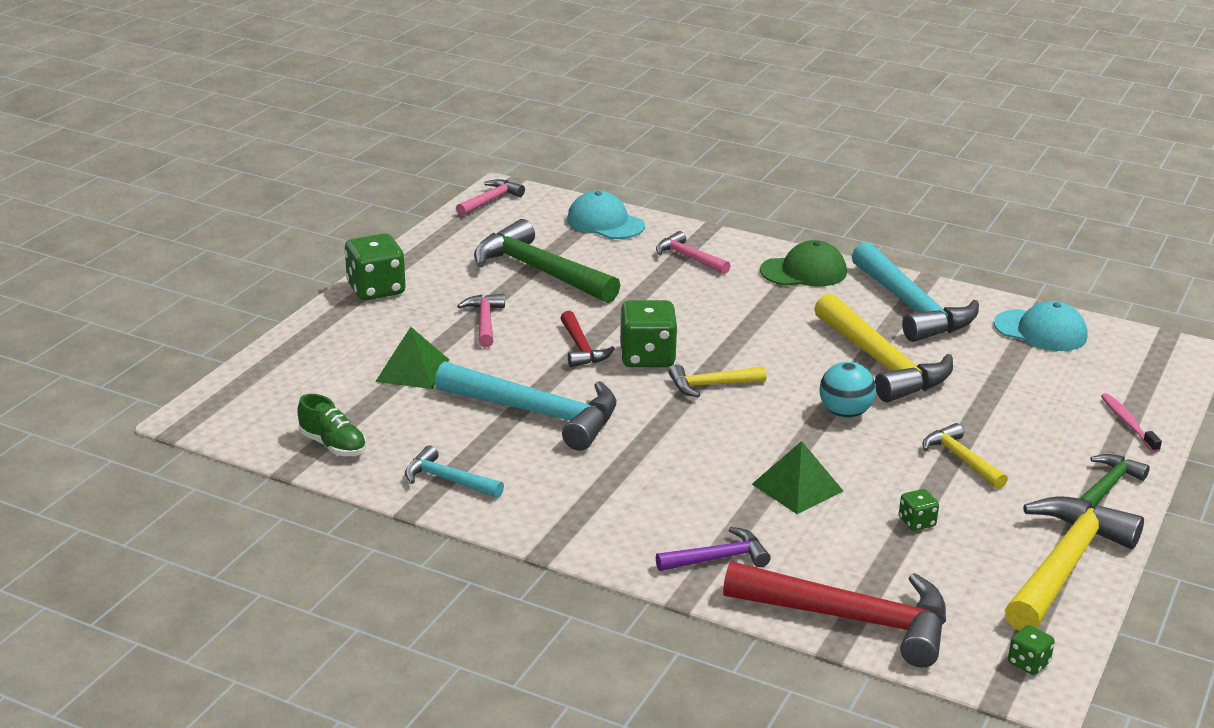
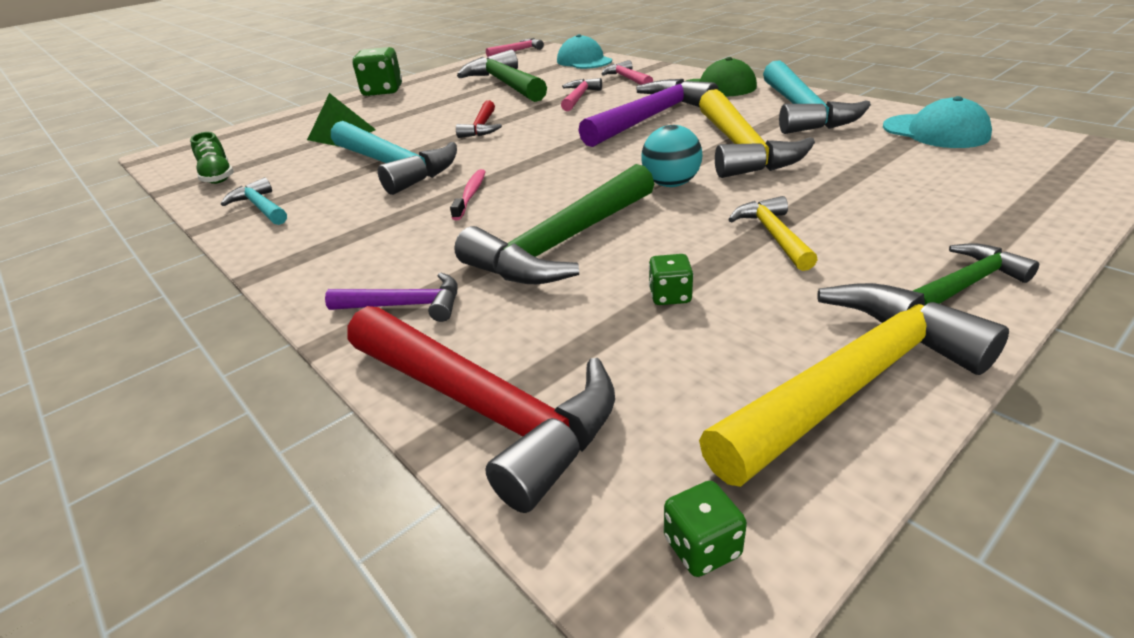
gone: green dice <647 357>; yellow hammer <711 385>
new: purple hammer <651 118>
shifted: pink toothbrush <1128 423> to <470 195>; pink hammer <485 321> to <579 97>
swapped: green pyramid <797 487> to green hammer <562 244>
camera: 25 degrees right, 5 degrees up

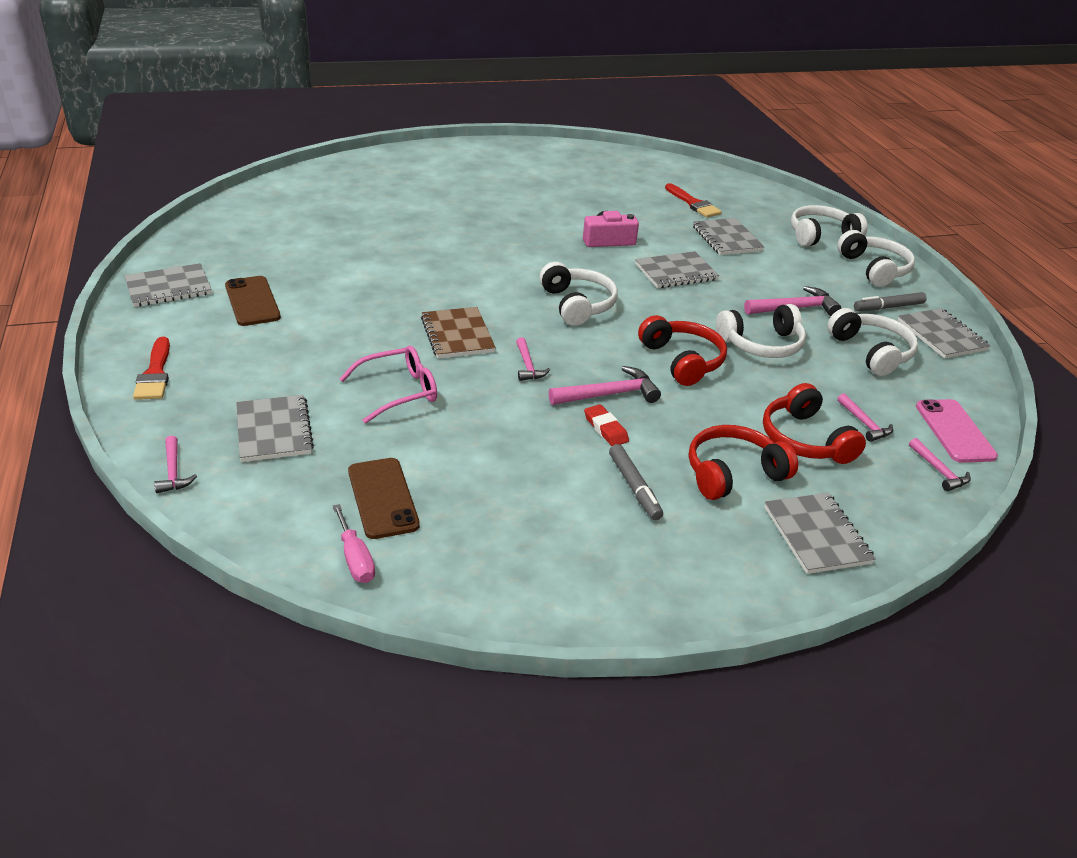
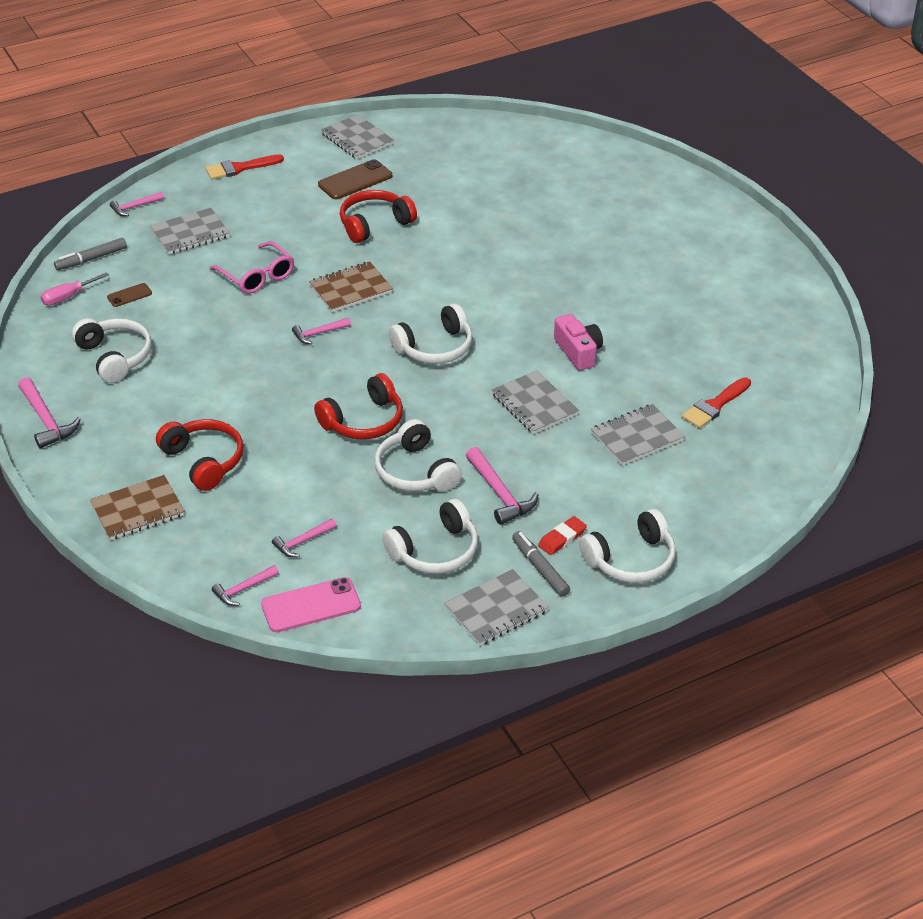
shifted: pink hammer <609 394> to <46 420>; grey marker <634 487> to <91 259>; white headphones <821 235> to <115 357>; red headphones <804 439> to <374 224>; red eraser <605 429> to <562 538>
repainted: grey notebook <817 535> to brown notebook <138 510>
scaled: brown phone <383 498> = <129 295> x0.54
camera: 80 degrees right, 5 degrees up

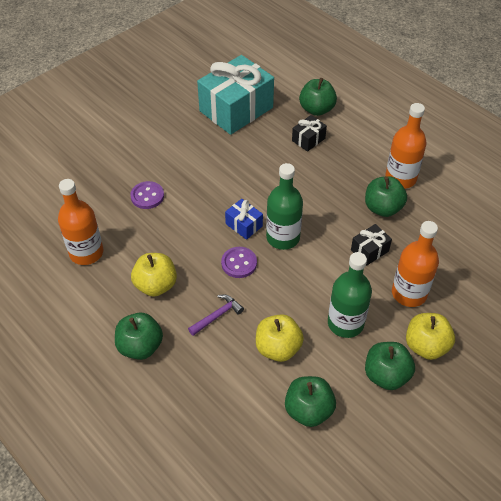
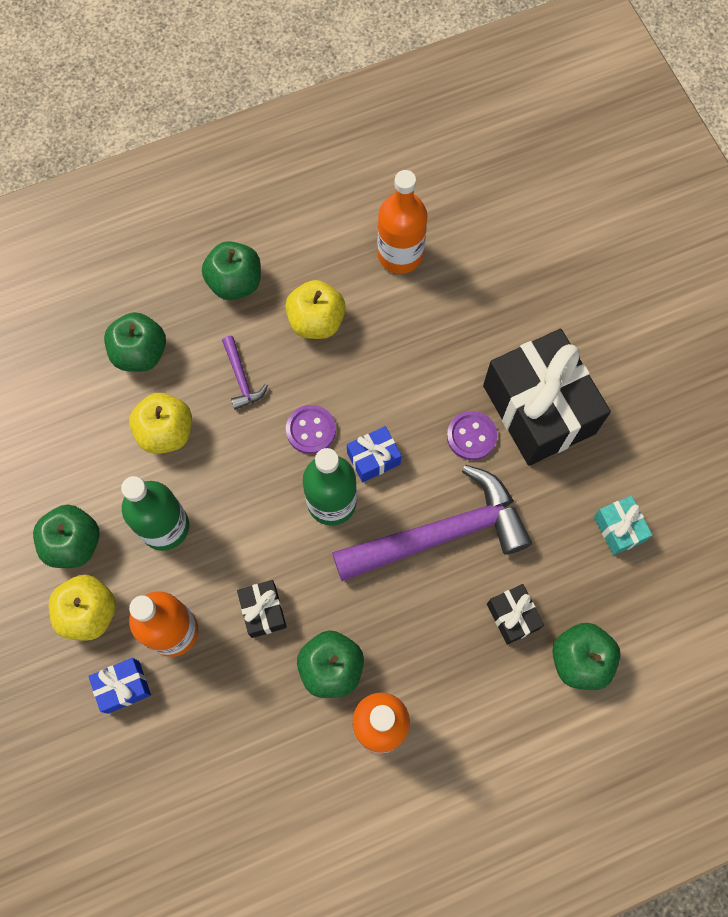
new: blue gift <123 687>; purple hammer <440 533>; black gift <538 409>
shifted: green apple <308 410> to <140 353>; purple button <147 196> to <471 436>
scaled: turquoise gift <236 109> = <618 529> x0.44
camera: 110 degrees right, 20 degrees up

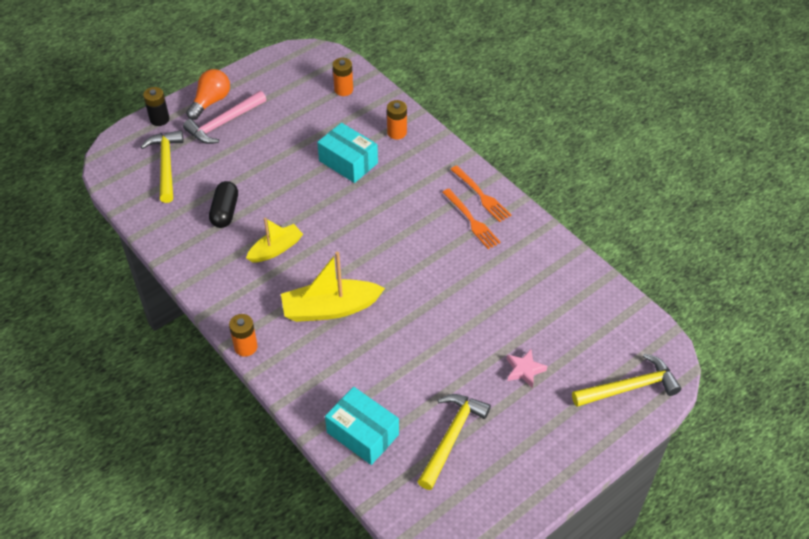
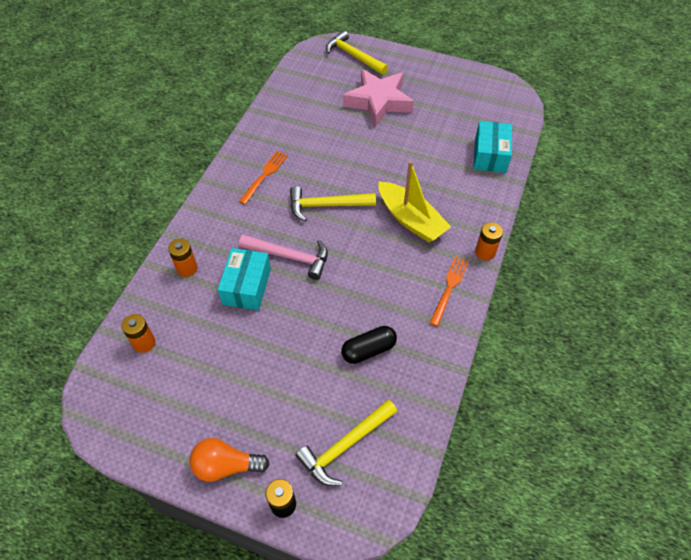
gone: yellow boat <276 249>
shifted: pink hammer <223 123> to <290 257>; yellow hammer <452 437> to <326 205>; orange fork <481 195> to <449 288>
scaled: pink star <524 370> = <378 101> x2.31
camera: 120 degrees left, 5 degrees up

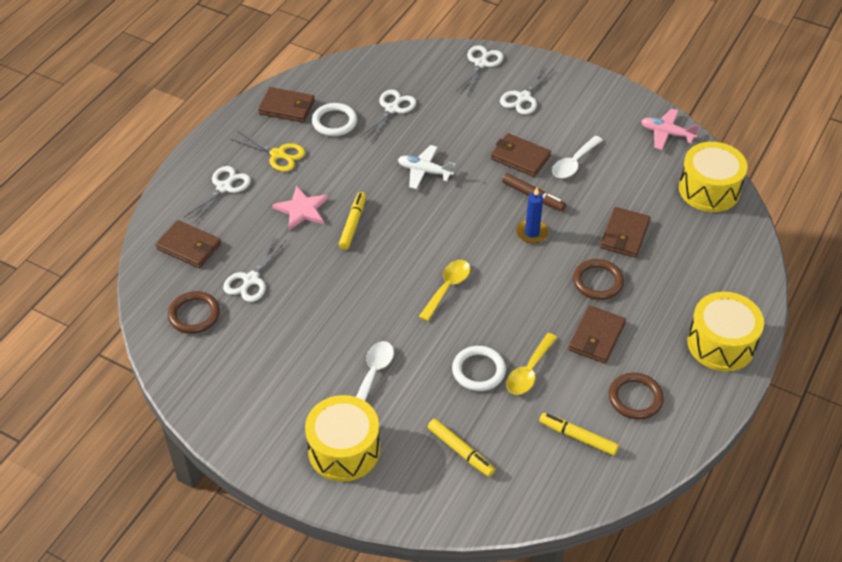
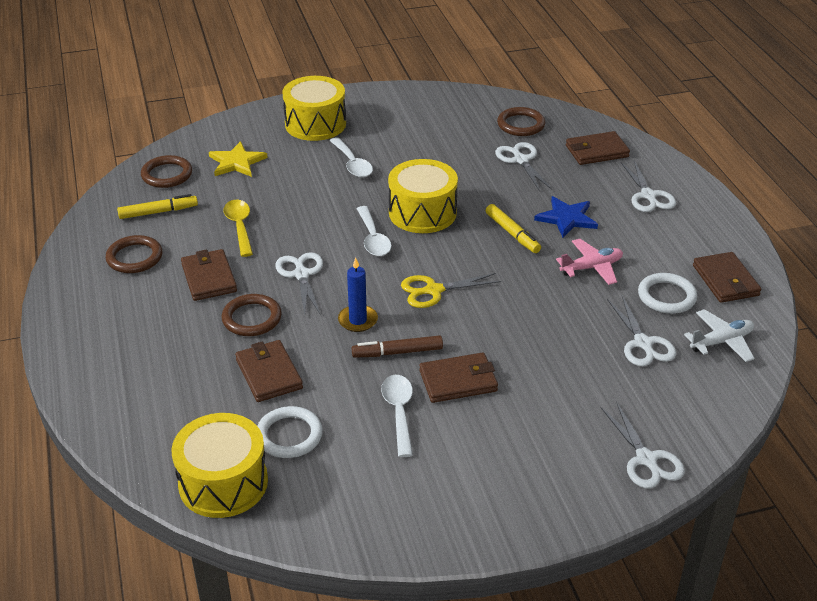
new: brown ring <167 175>
shifted: white ring <478 370> to <289 435>; white scissors <523 97> to <301 275>; yellow drum <721 344> to <422 212>; yellow scissors <278 154> to <434 290>; pink plane <666 133> to <591 267>; white plane <424 171> to <721 341>
swapped: yellow marker <460 451> to yellow star <237 162>
repainted: yellow spoon <447 288> to white spoon <373 239>; pink star <302 210> to blue star <566 218>
rotated: brown wallet <287 107> = <725 280> 75 degrees counterclockwise
camera: 135 degrees right, 10 degrees down

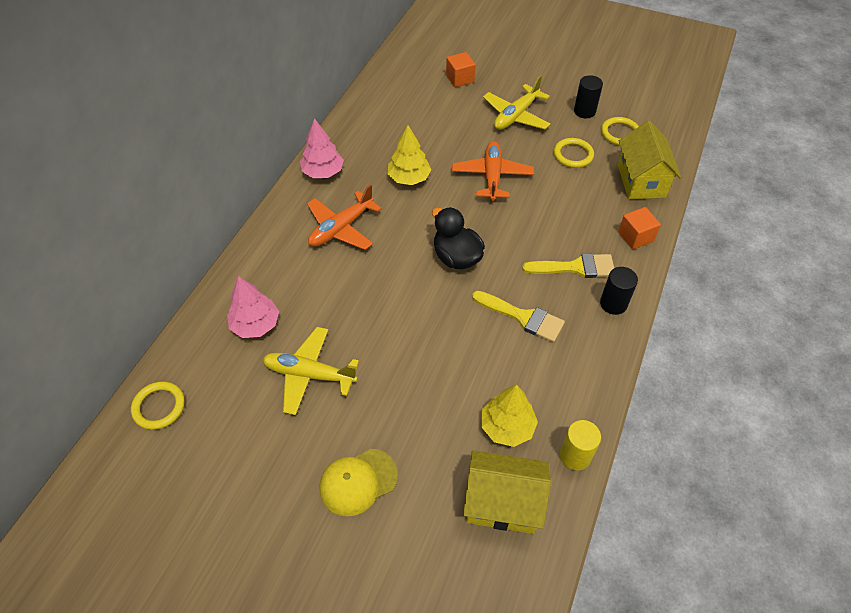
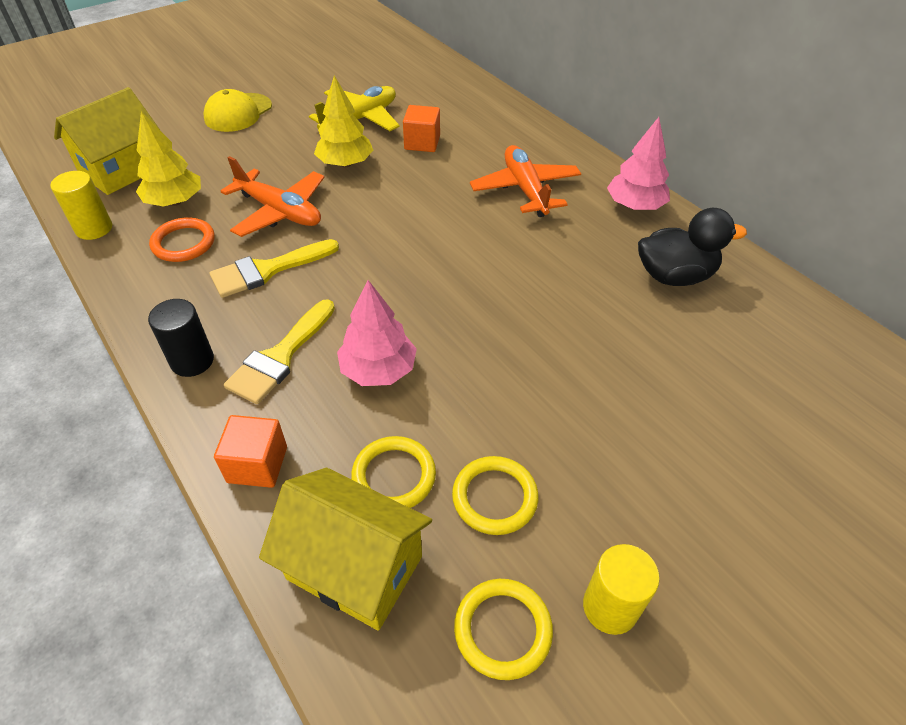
gone: yellow plane <516 116>
new: orange ring <183 243>
shifted: orange plane <492 176> to <280 212>; yellow tree <409 178> to <345 163>; pink tree <255 324> to <378 370>; yellow ring <159 407> to <394 476>; orange cube <460 79> to <422 143>; black duck <456 257> to <674 276>
repainted: black cylinder <584 111> to yellow cylinder <610 607>
rotated: yellow cap <358 482> = <238 113> 150 degrees counterclockwise
camera: 120 degrees right, 5 degrees down

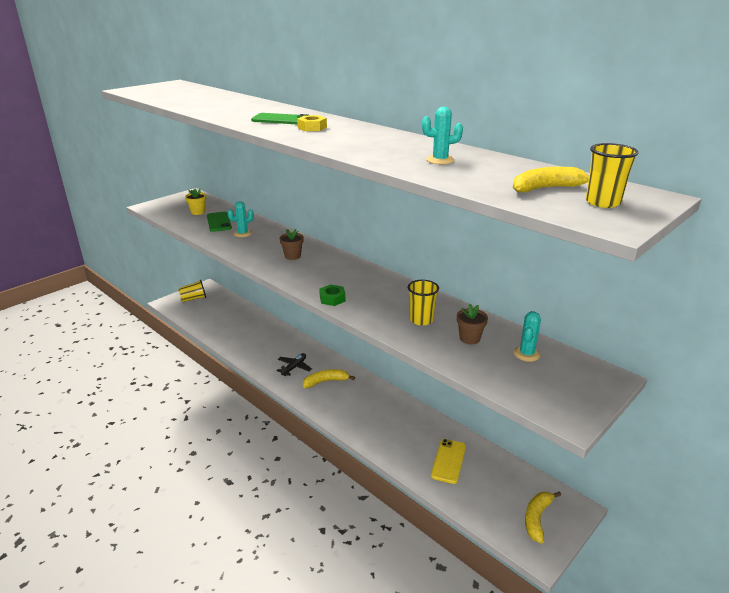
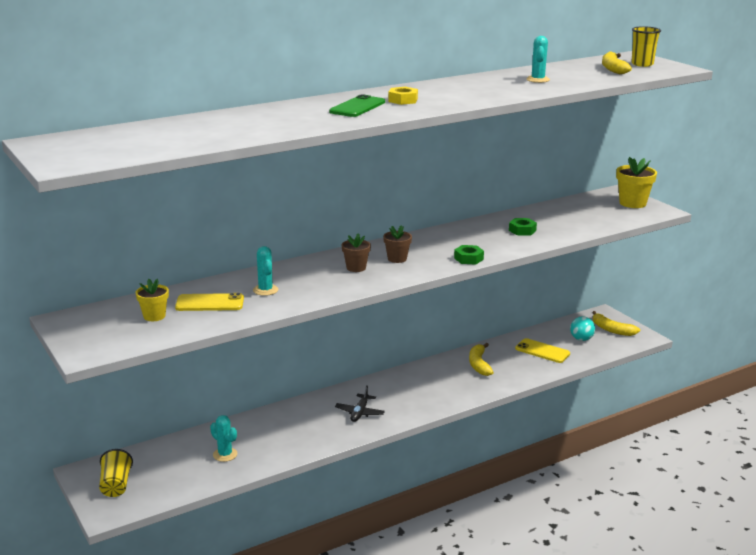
new: turquoise ball <581 339>; yellow flower pot <632 203>
shifted: turquoise cactus <526 354> to <225 454>; brown flower pot <469 338> to <397 259>; yellow banana <326 381> to <479 364>
swapped: yellow cup <421 320> to green nut <522 230>
repainted: green phone <219 222> to yellow phone <210 303>
rotated: black plane <294 367> = <360 413> 120 degrees counterclockwise
camera: 75 degrees left, 5 degrees down

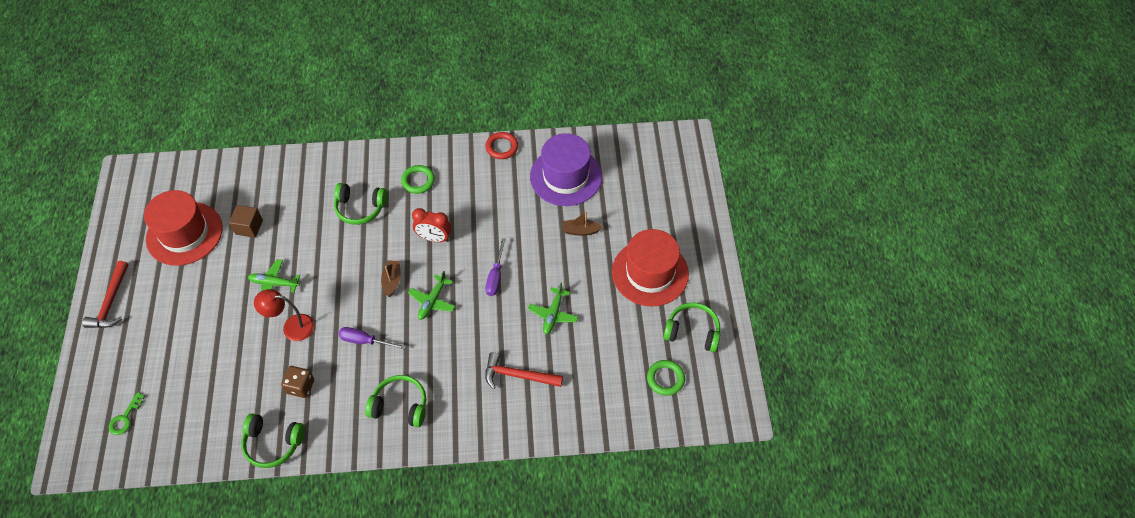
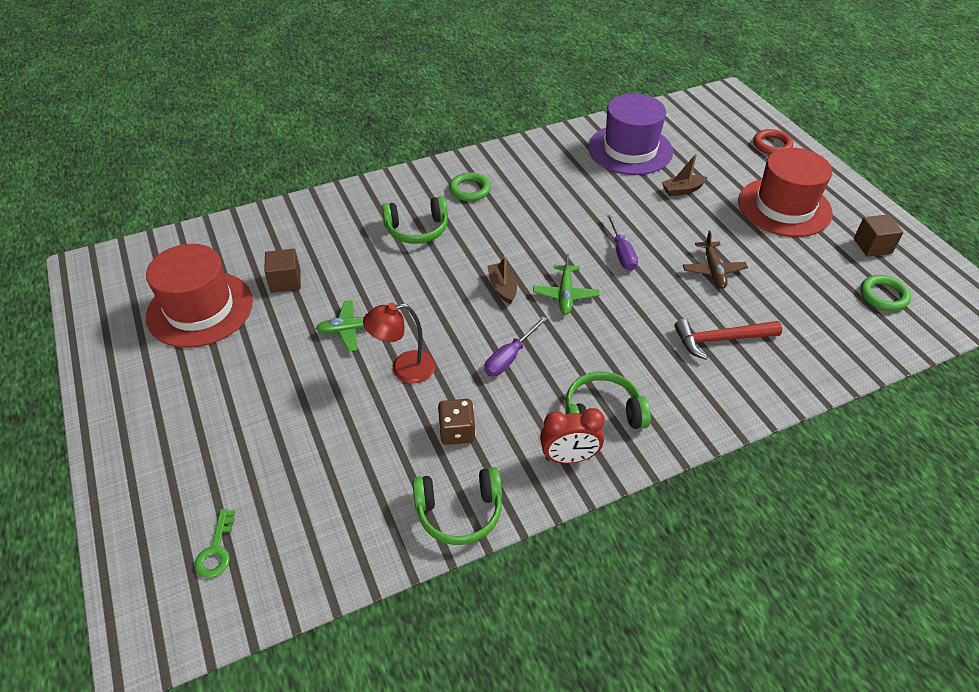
gone: red hammer <111 302>
shifted: red clock <434 238> to <569 457>; red ring <502 147> to <772 145>
swapped: green headphones <692 332> to brown cube <872 246>
repainted: green plane <553 314> to brown plane <713 270>
rotated: purple screwdriver <365 341> = <509 357> 45 degrees counterclockwise
camera: 20 degrees left, 10 degrees down

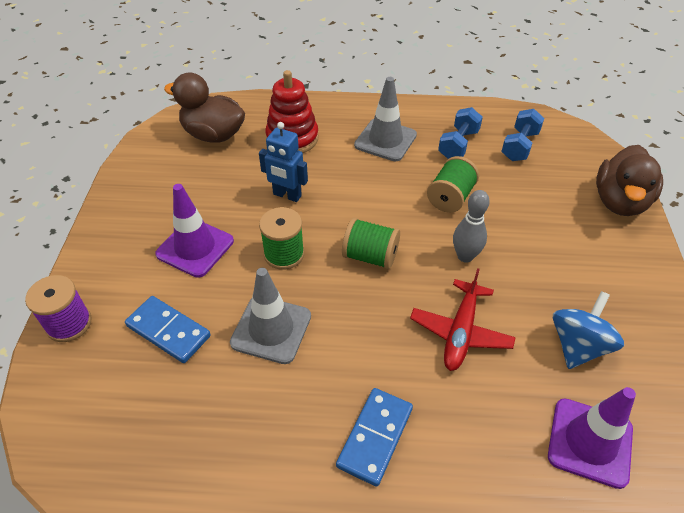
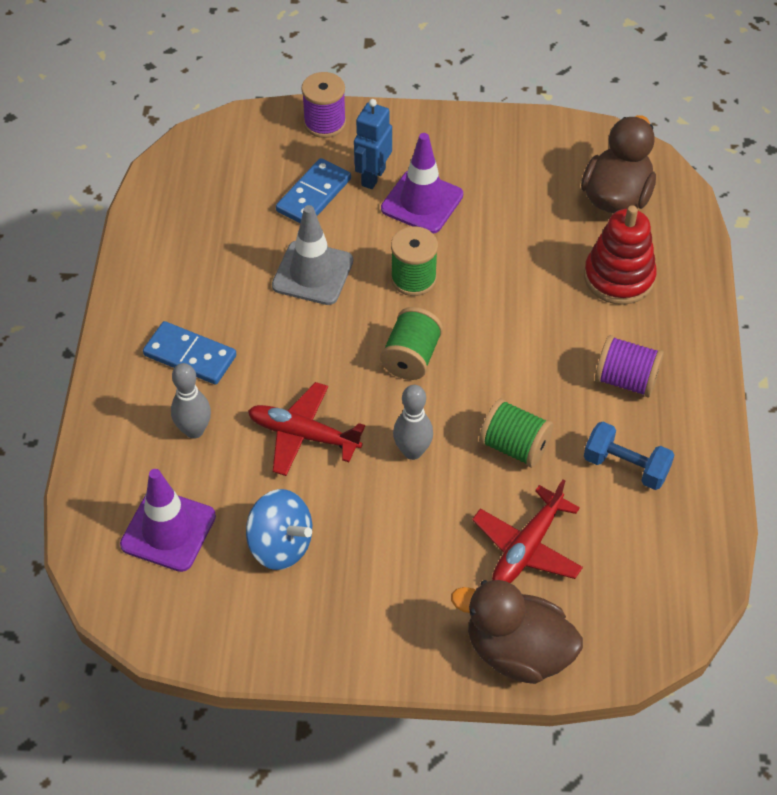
gone: blue dumbbell <519 146>
new: grey bowling pin <194 430>; red plane <526 548>
shifted: blue robot <287 195> to <373 177>
swapped: grey traffic cone <385 140> to purple spool <626 380>
camera: 90 degrees right, 5 degrees up

